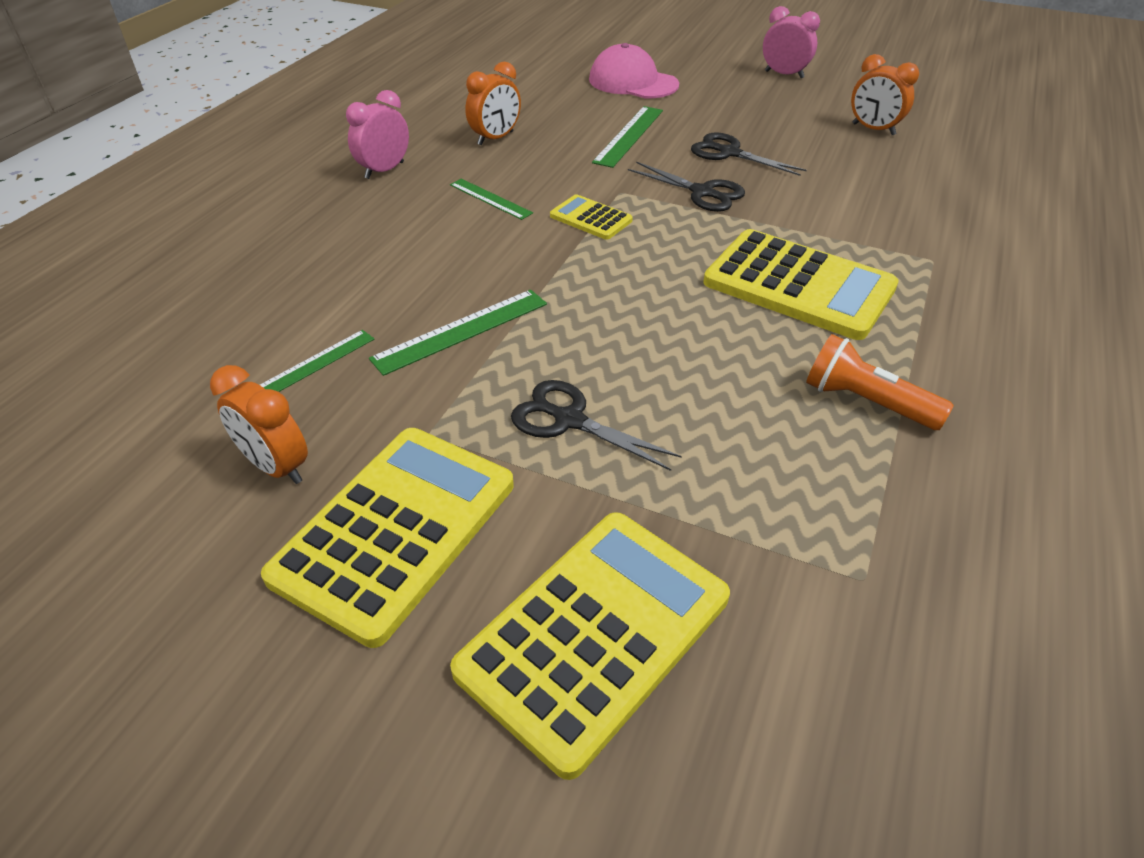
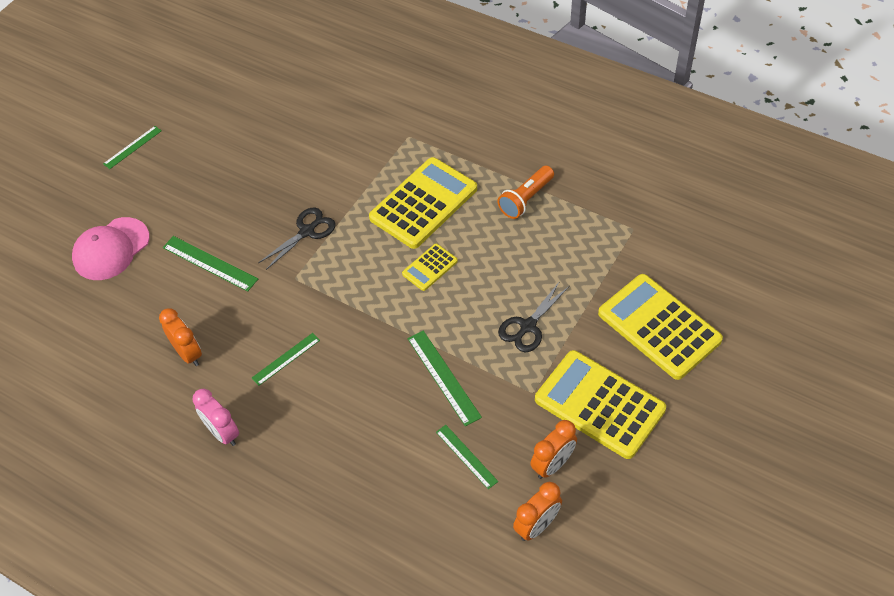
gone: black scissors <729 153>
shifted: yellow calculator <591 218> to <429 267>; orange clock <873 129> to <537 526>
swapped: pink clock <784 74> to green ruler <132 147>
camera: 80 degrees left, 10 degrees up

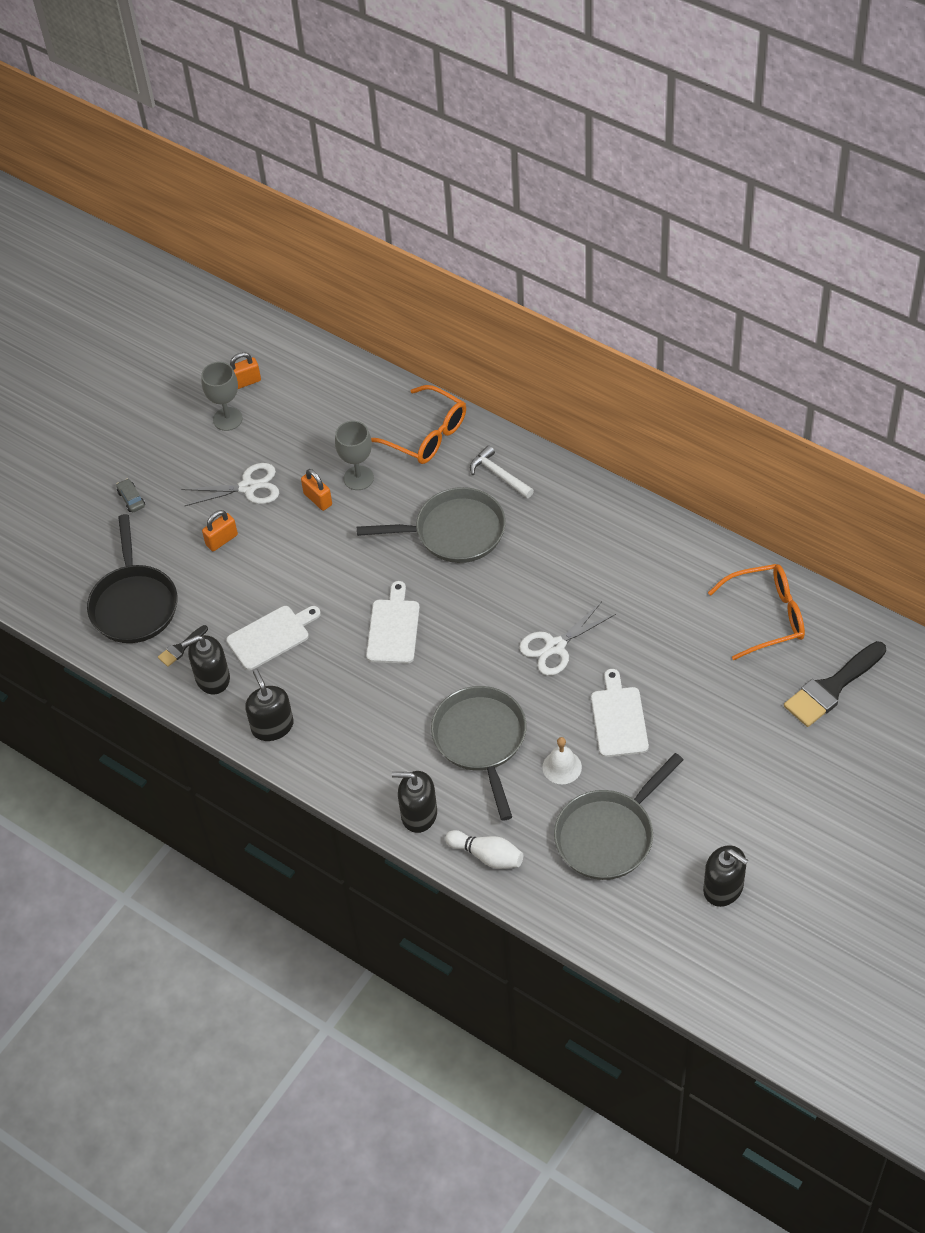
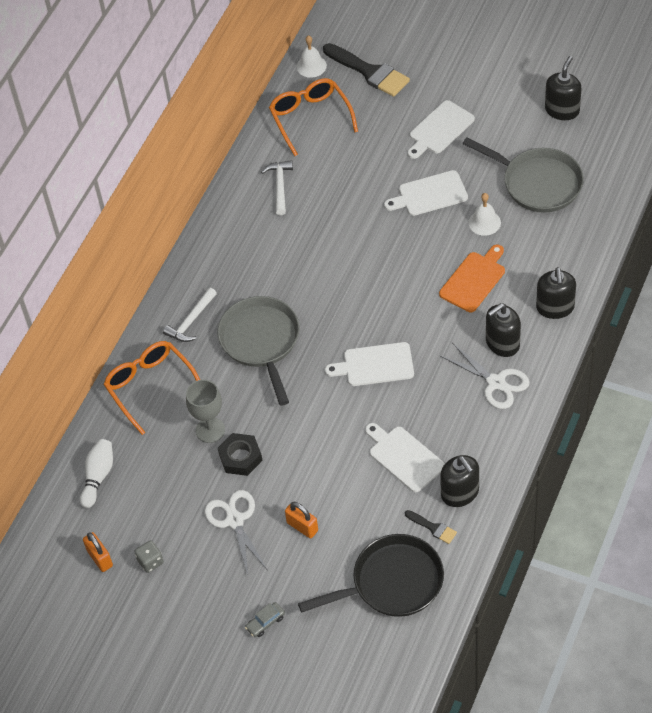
new: white hammer <280 186>; white bell <311 66>; white cutting board <440 129>
shifted: white bowling pin <487 855> to <98 476>; white scissors <555 646> to <496 383>; black soap dispenser <272 726> to <502 343>
swapped: grey goblet <227 419> to grey dice <150 561>; orange padlock <318 499> to black nut <240 457>; grey pan <481 740> to orange cutting board <474 280>
rotated: orange glasses <426 434> = <150 387> 60 degrees counterclockwise
camera: 100 degrees left, 0 degrees up

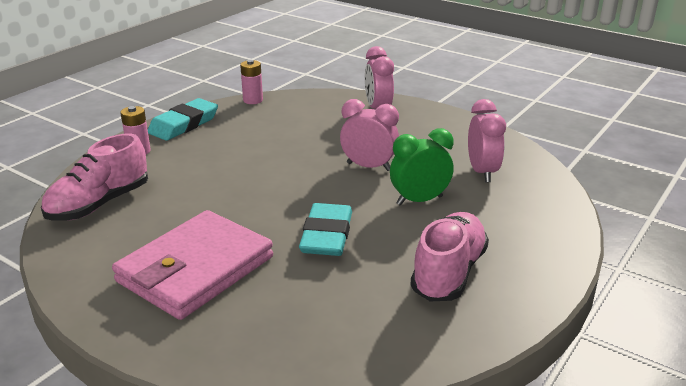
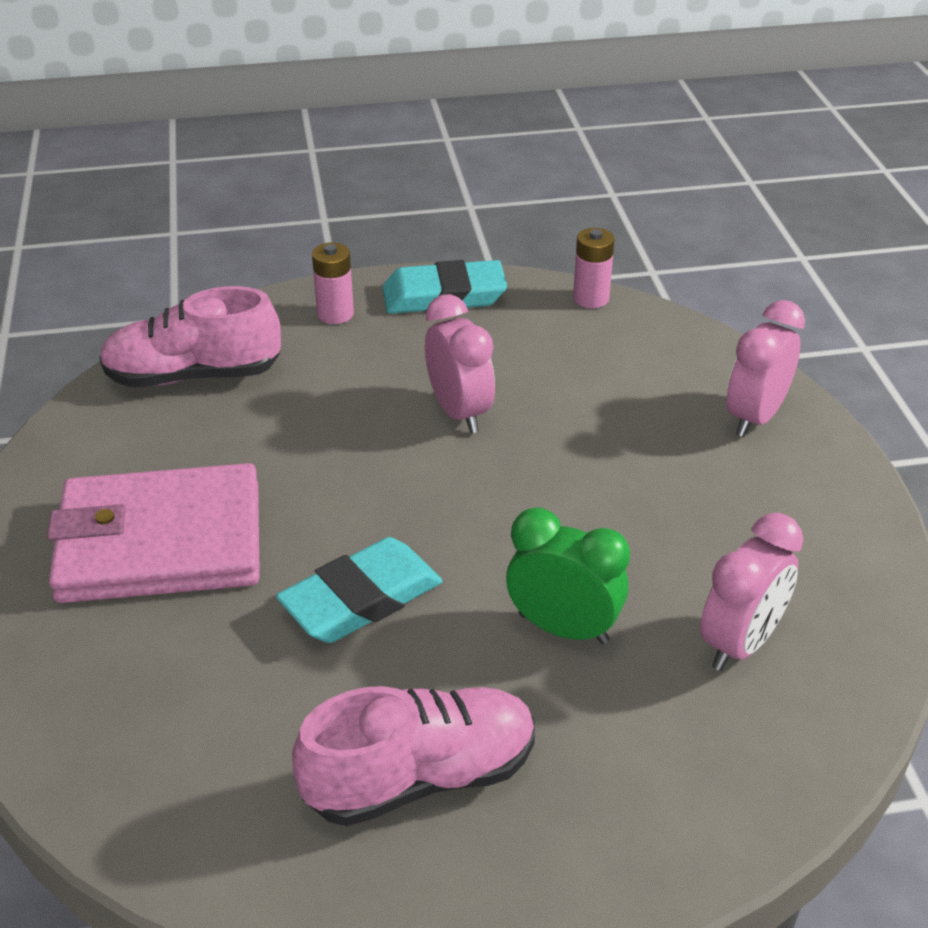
shifted: pink clock <368 167> to <459 412>
camera: 45 degrees right, 10 degrees up

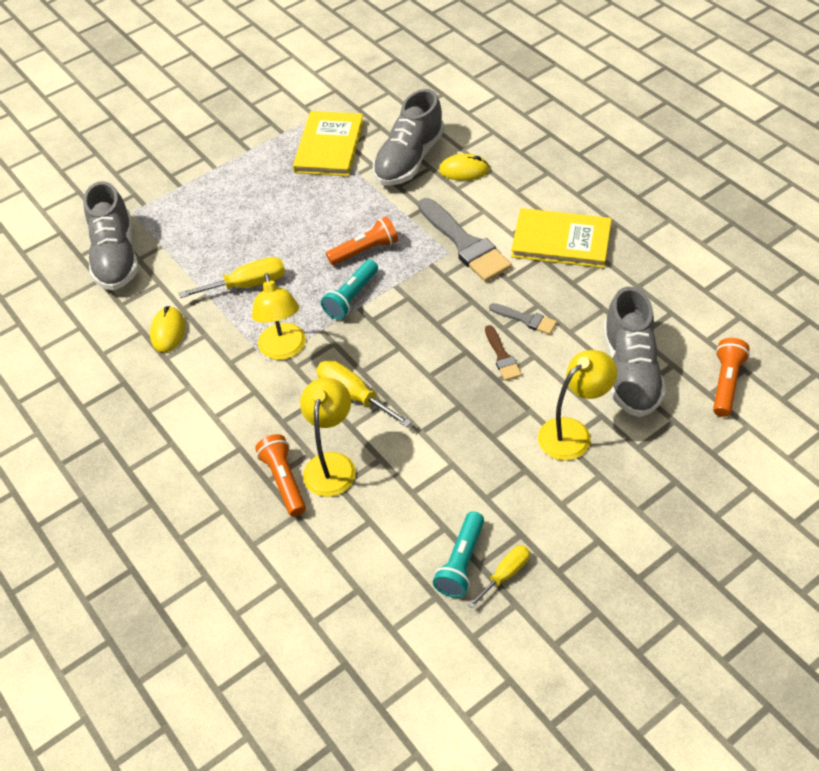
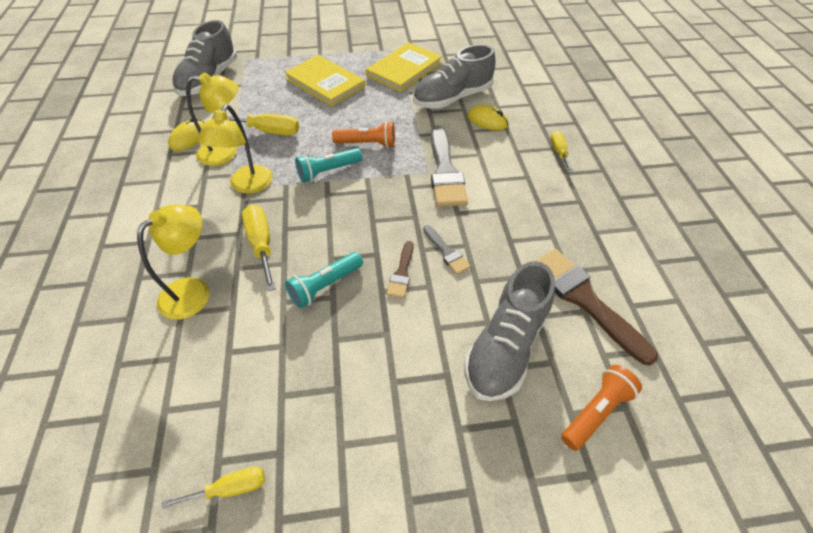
gone: orange flashlight <284 481>
new: brown brush <584 299>; yellow screwdriver <559 152>
shifted: yellow lamp <573 432> to <226 152>; yellow book <561 241> to <325 83>; turquoise flashlight <461 562> to <325 286>
camera: 25 degrees right, 0 degrees up

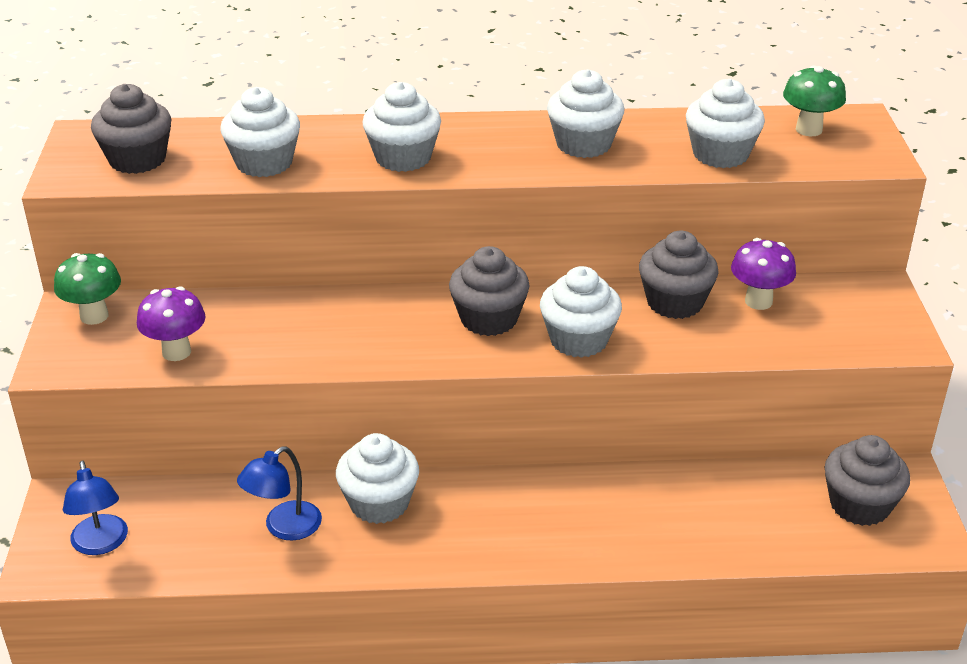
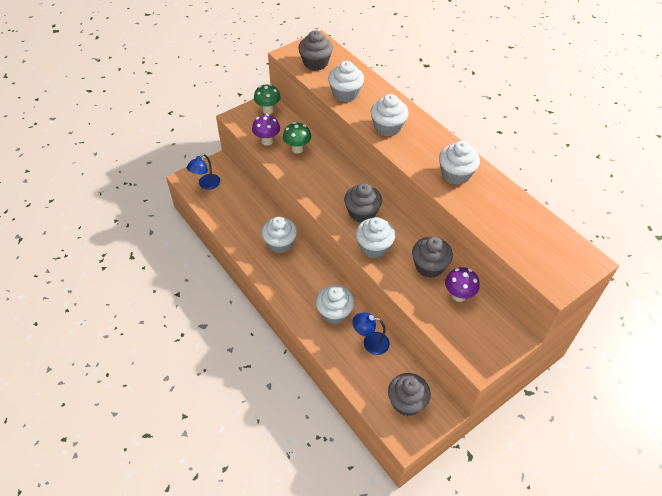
shifted: green mushroom <808 130> to <297 149>; white cupcake <720 154> to <334 312>; blue lamp <284 528> to <370 342>
camera: 55 degrees right, 15 degrees up

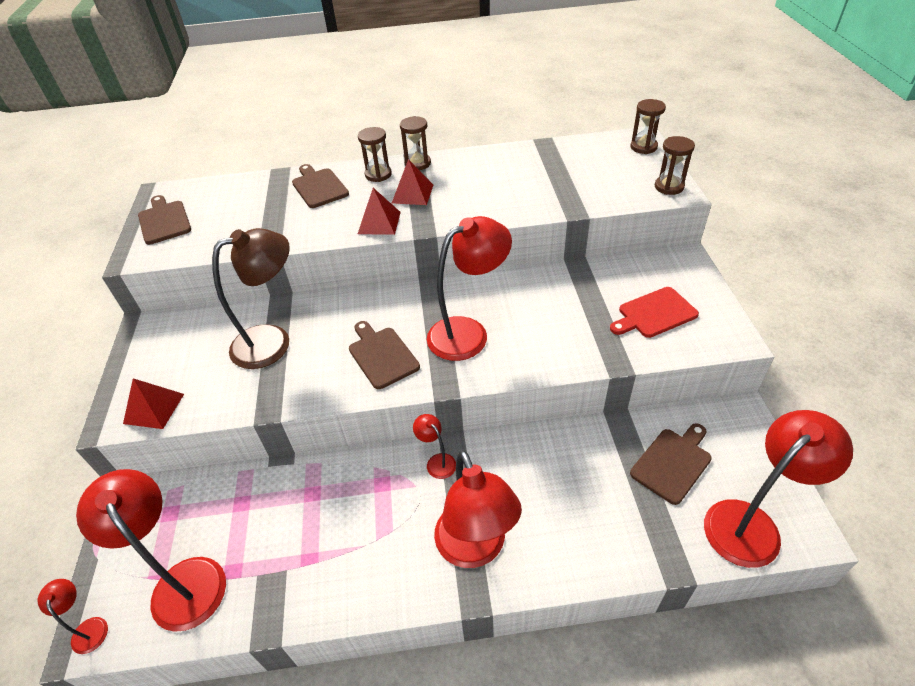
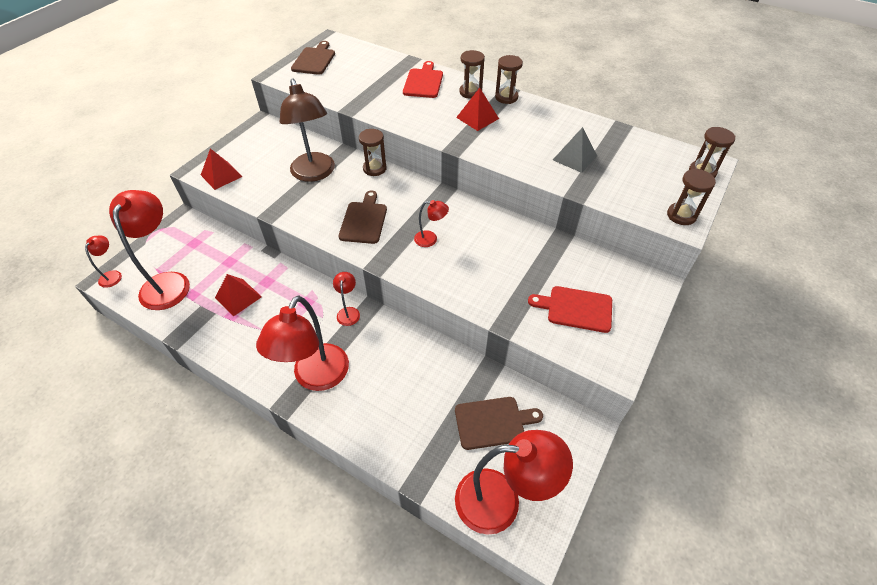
new: brown hourglass <374 168>; grey pyramid <574 158>
shifted: red pyramid <379 222> to <238 297>
repainted: brown cutting board <319 187> to red cutting board <423 82>
rotated: brown lamp <273 341> = <315 173> 60 degrees clockwise
scaled: red lamp <468 332> = <431 239> x0.46
camera: 35 degrees right, 5 degrees up

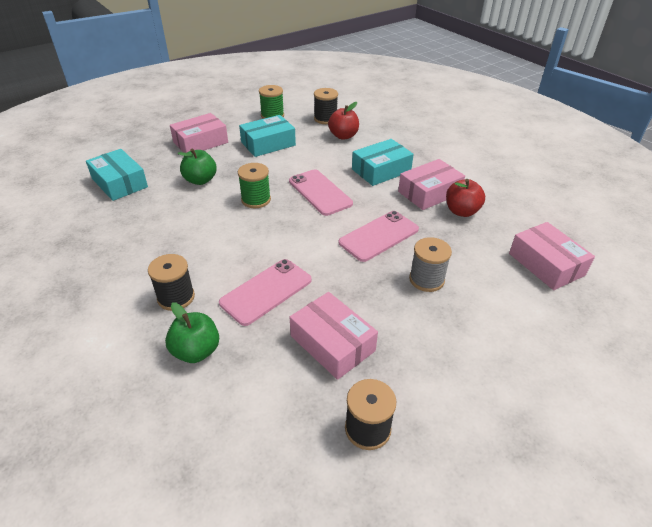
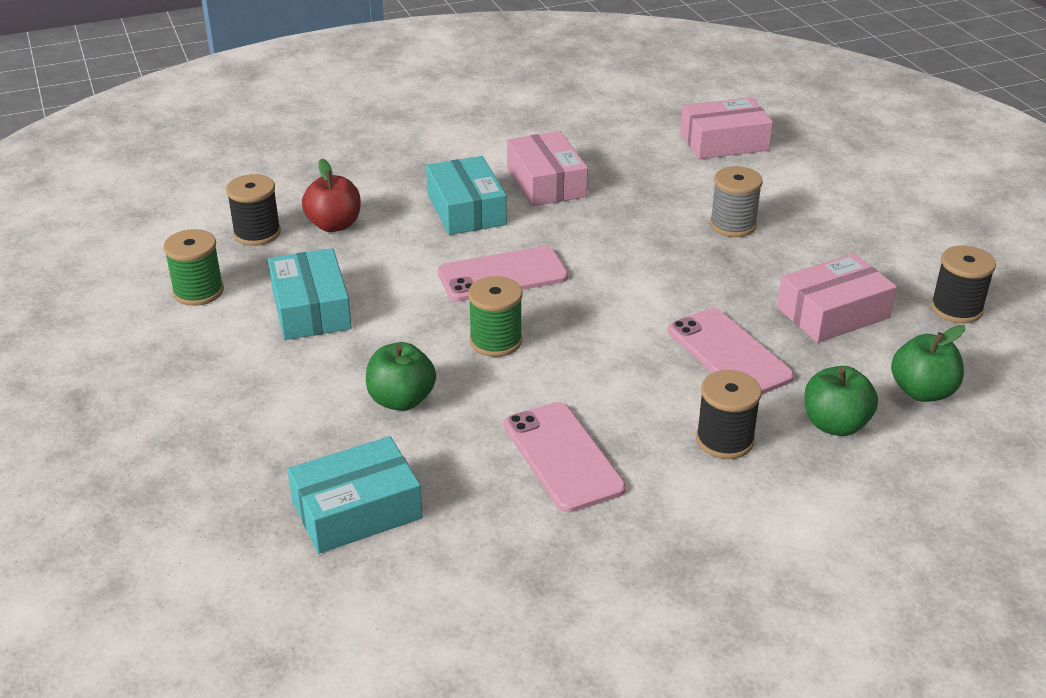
gone: pink box <200 142>; red apple <461 211>
new: green apple <922 391>
shifted: pink phone <379 236> to <563 456>
camera: 75 degrees left, 5 degrees down

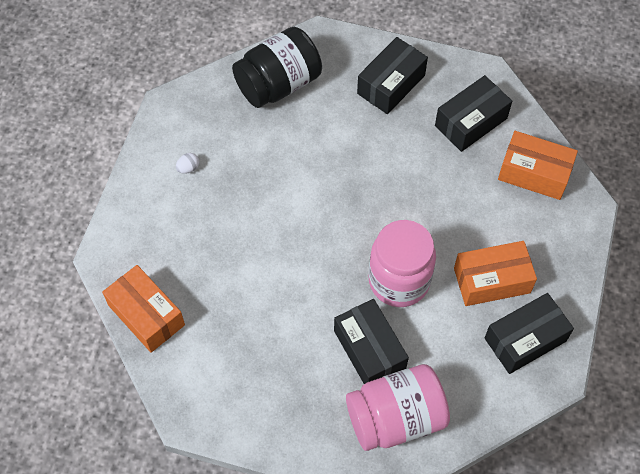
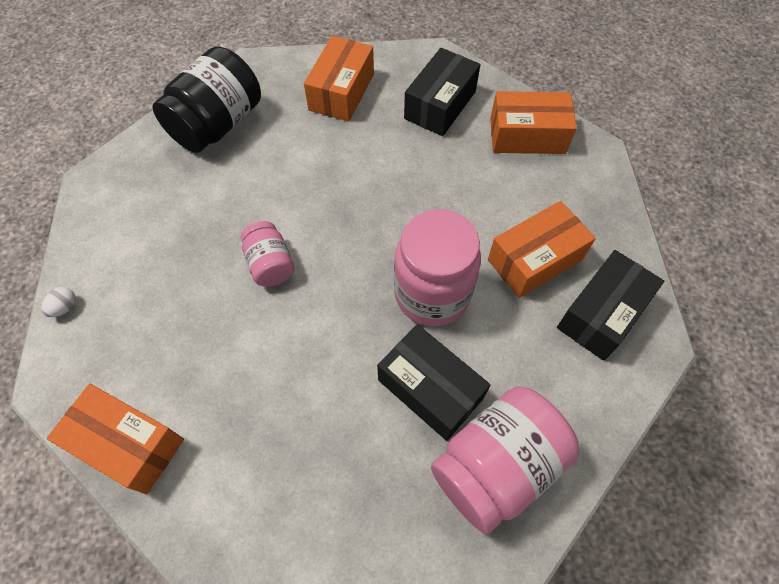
new: pink jar <270 264>
shifted: white egg <188 168> to <65 307>
repainted: black box <391 84> to orange box <341 92>
camera: 20 degrees left, 0 degrees up

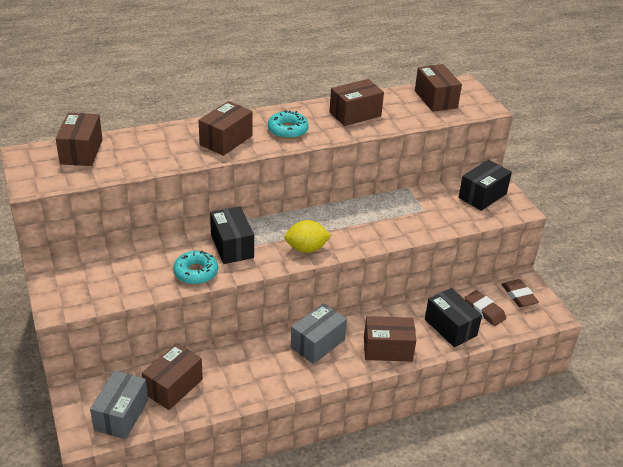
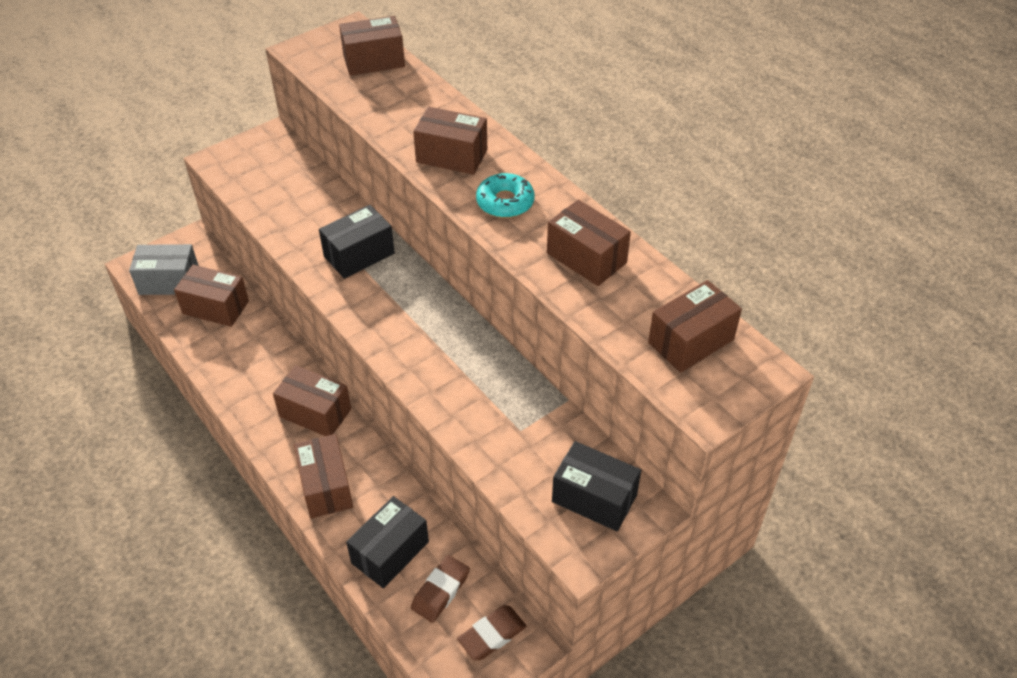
gone: turquoise donut <196 272>; yellow lemon <306 249>
repainted: grey box <317 343> to brown box <315 413>
camera: 75 degrees right, 10 degrees up

